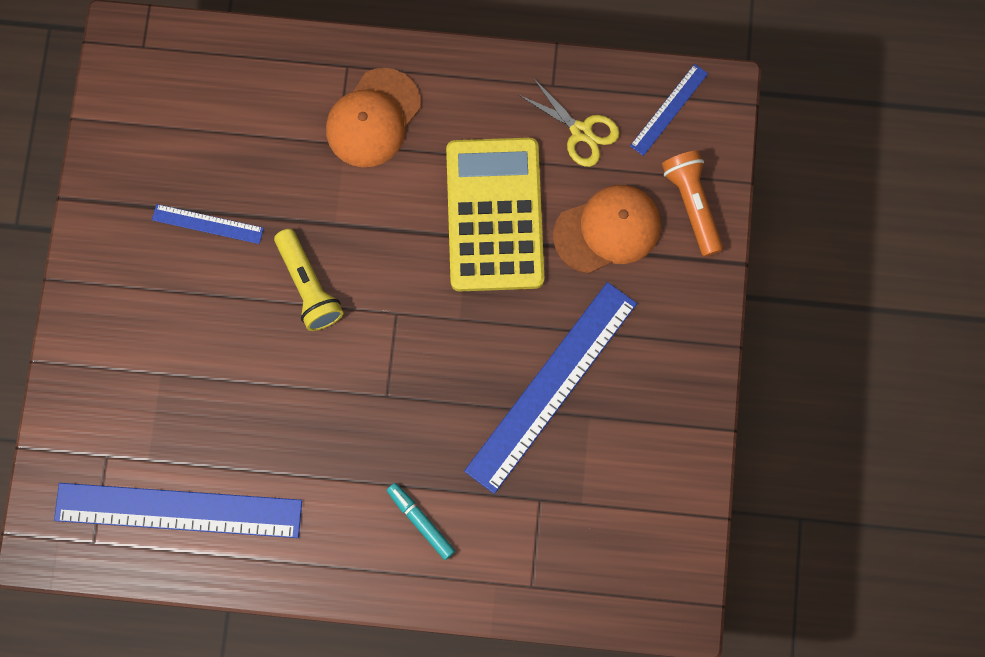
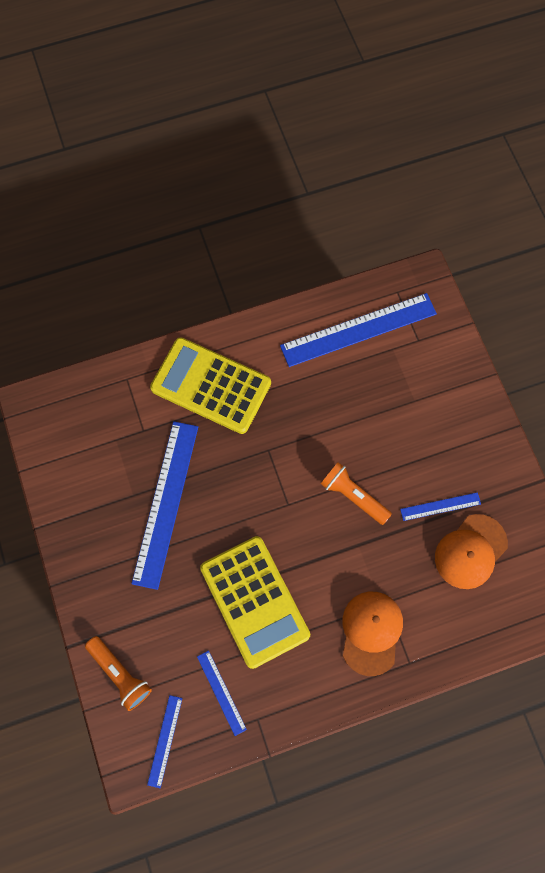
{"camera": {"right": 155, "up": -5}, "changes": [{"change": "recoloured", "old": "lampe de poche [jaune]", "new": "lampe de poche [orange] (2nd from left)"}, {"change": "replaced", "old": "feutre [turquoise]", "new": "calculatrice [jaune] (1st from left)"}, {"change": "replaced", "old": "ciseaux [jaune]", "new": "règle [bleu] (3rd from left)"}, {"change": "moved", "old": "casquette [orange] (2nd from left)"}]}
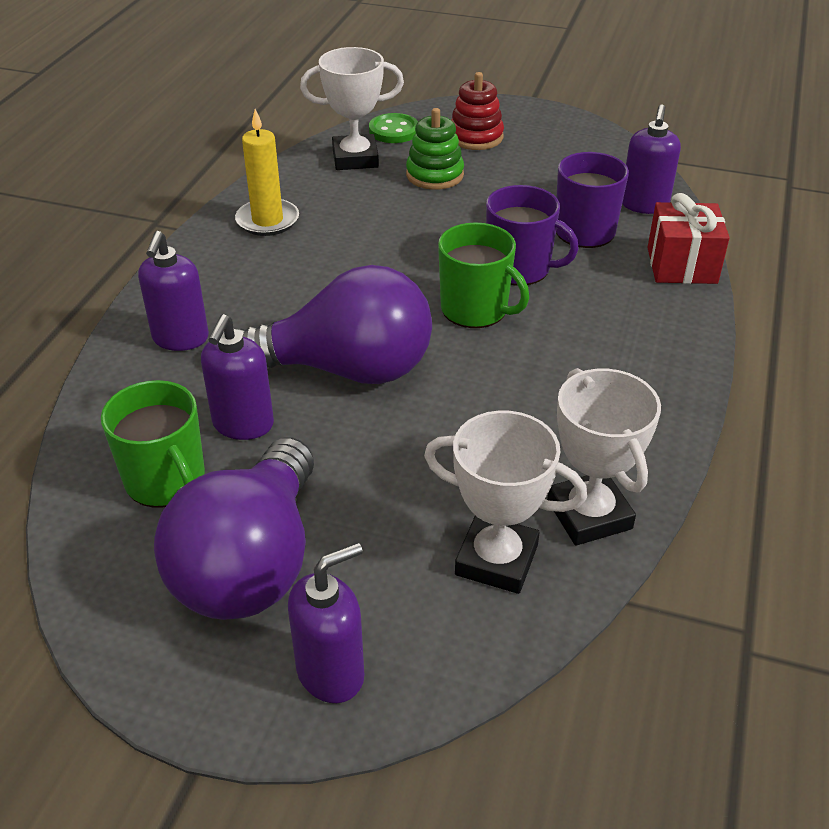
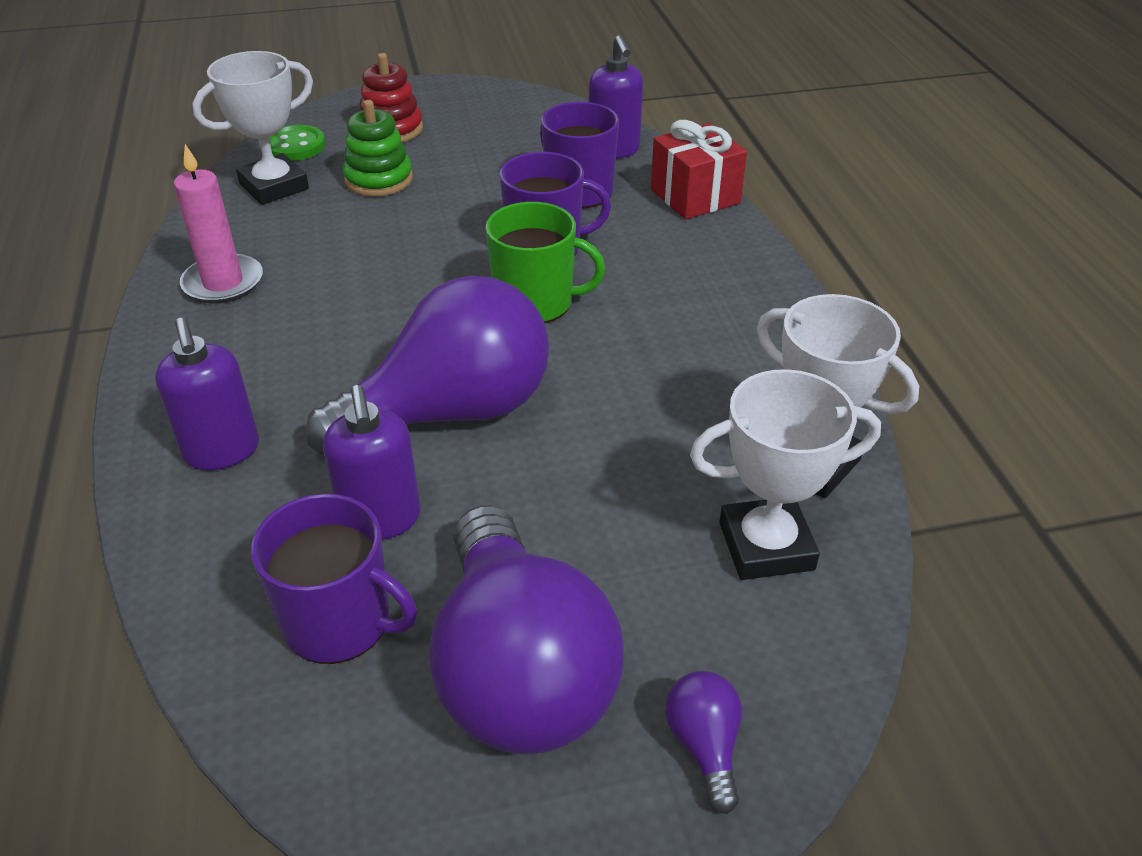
{"camera": {"right": -30, "up": 0}, "changes": [{"change": "recoloured", "old": "tasse [vert] (1st from left)", "new": "tasse [violet] (1st from left)"}, {"change": "recoloured", "old": "bougie [jaune]", "new": "bougie [rose]"}, {"change": "replaced", "old": "distributeur de savon [violet] (3rd from left)", "new": "ampoule [violet] (3rd from left)"}]}
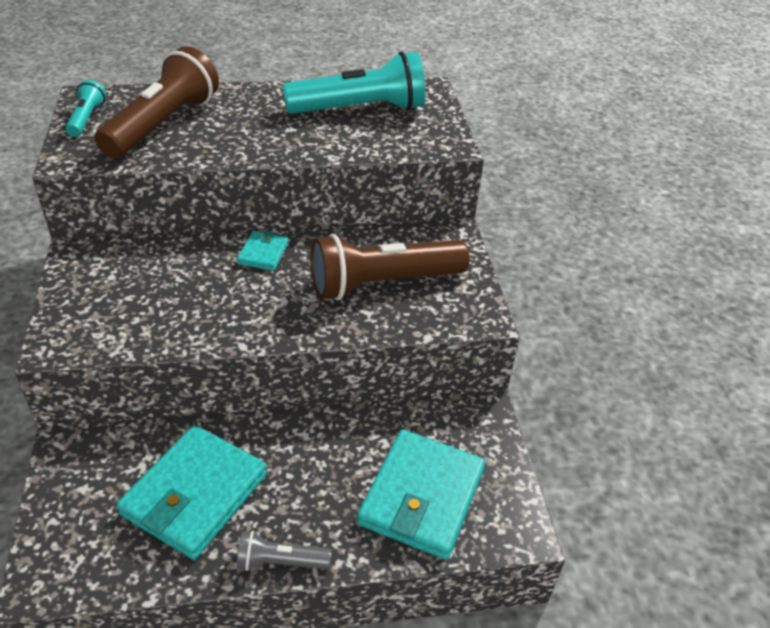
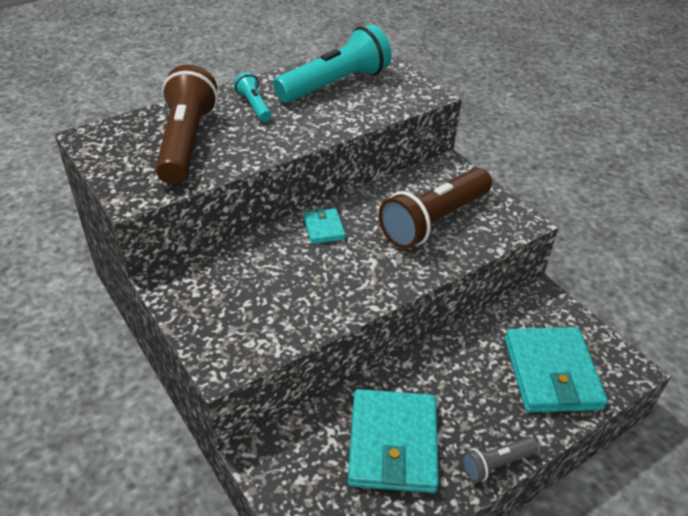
{"camera": {"right": -25, "up": 0}, "changes": [{"change": "moved", "old": "lampe de poche [turquoise] (1st from left)"}]}
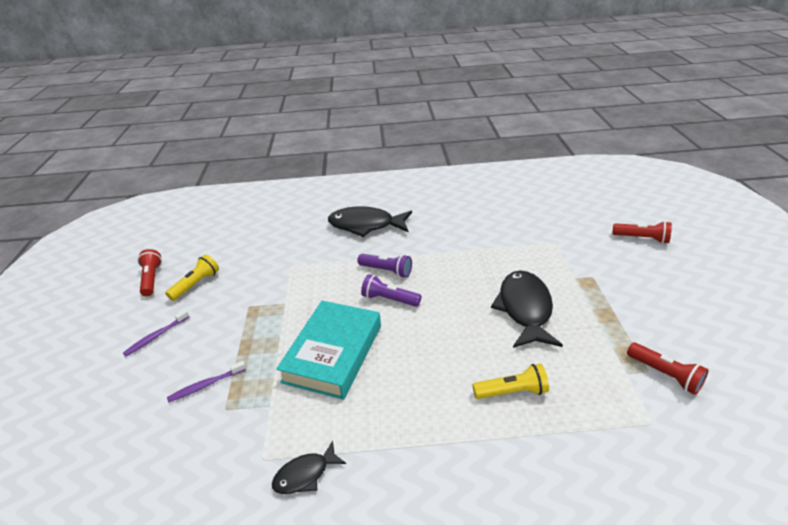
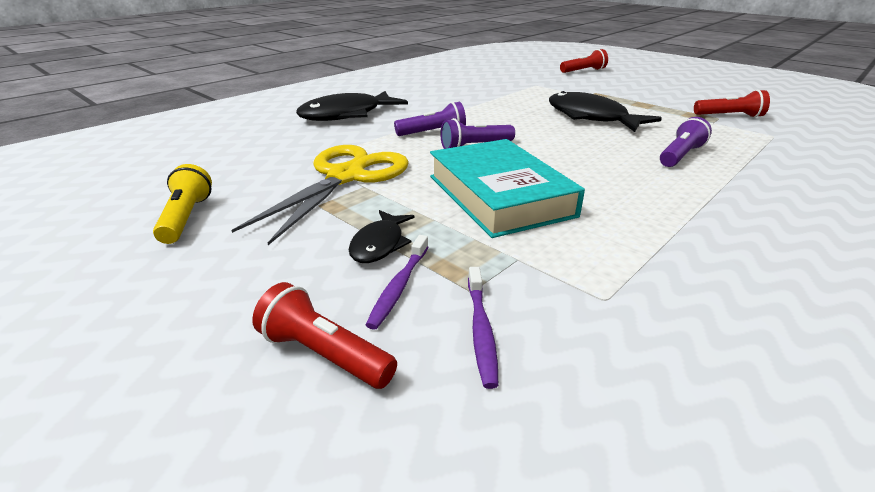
{"camera": {"right": -45, "up": -5}, "changes": [{"change": "moved", "old": "brosse à dents [violet] (1st from left in the first image)", "new": "brosse à dents [violet] (2nd from left)"}, {"change": "moved", "old": "lampe de poche [rouge] (1st from left)"}, {"change": "moved", "old": "poisson [noir] (1st from left in the first image)", "new": "poisson [noir] (2nd from left)"}, {"change": "recoloured", "old": "lampe de poche [jaune] (2nd from left)", "new": "lampe de poche [violet] (3rd from left)"}, {"change": "added", "new": "ciseaux [jaune]"}]}
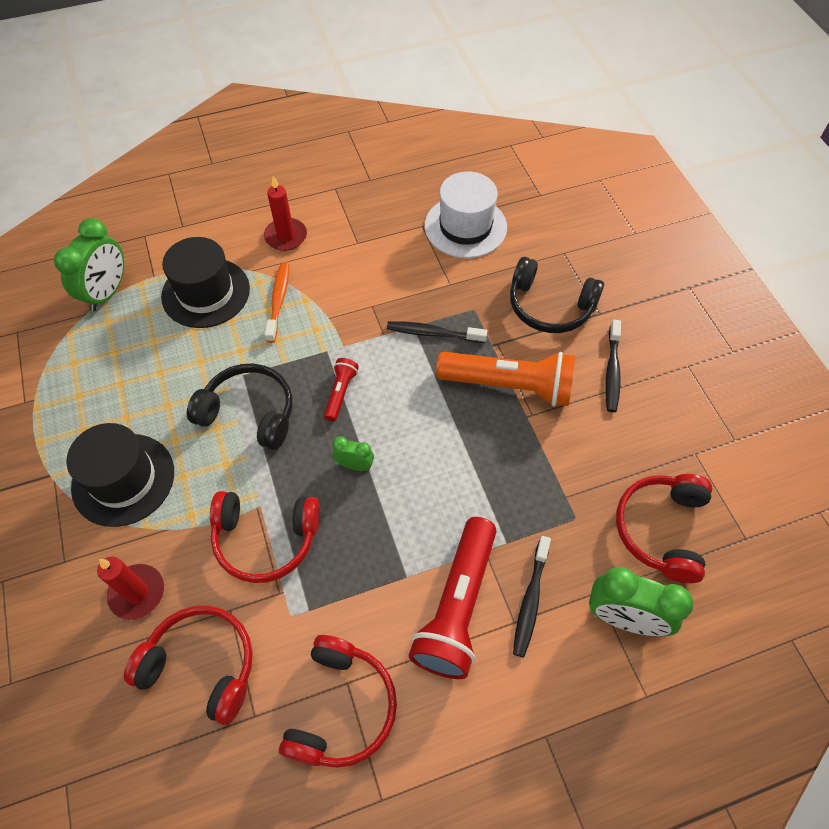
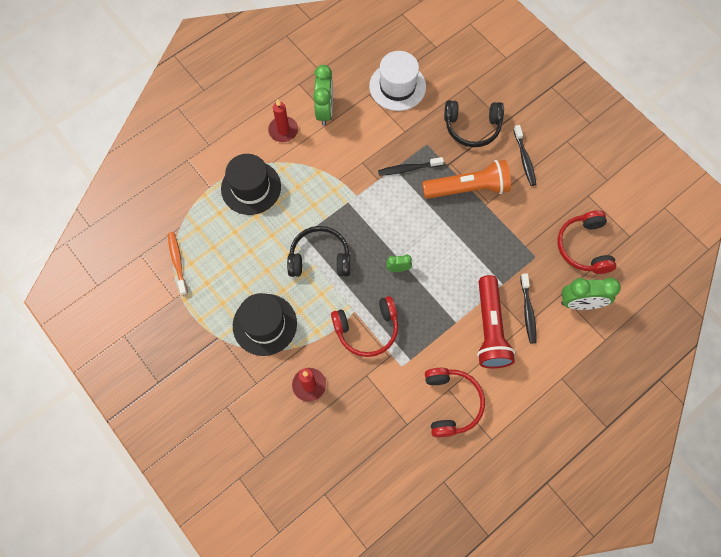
{"camera": {"right": -20, "up": 10}, "changes": [{"change": "moved", "old": "réveil [vert] (1st from left)"}, {"change": "removed", "old": "casque audio [rouge] (1st from left)"}, {"change": "moved", "old": "brosse à dents [orange]"}, {"change": "removed", "old": "lampe de poche [rouge] (1st from left)"}]}
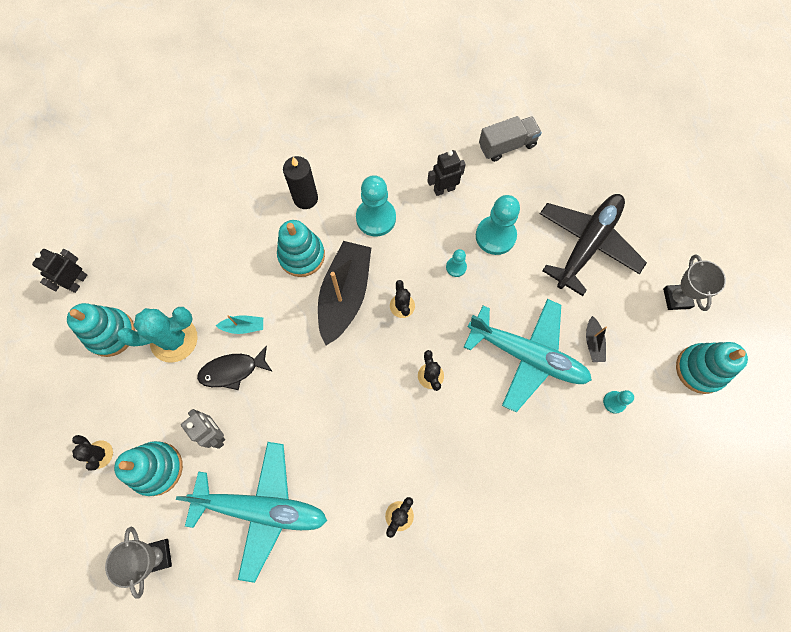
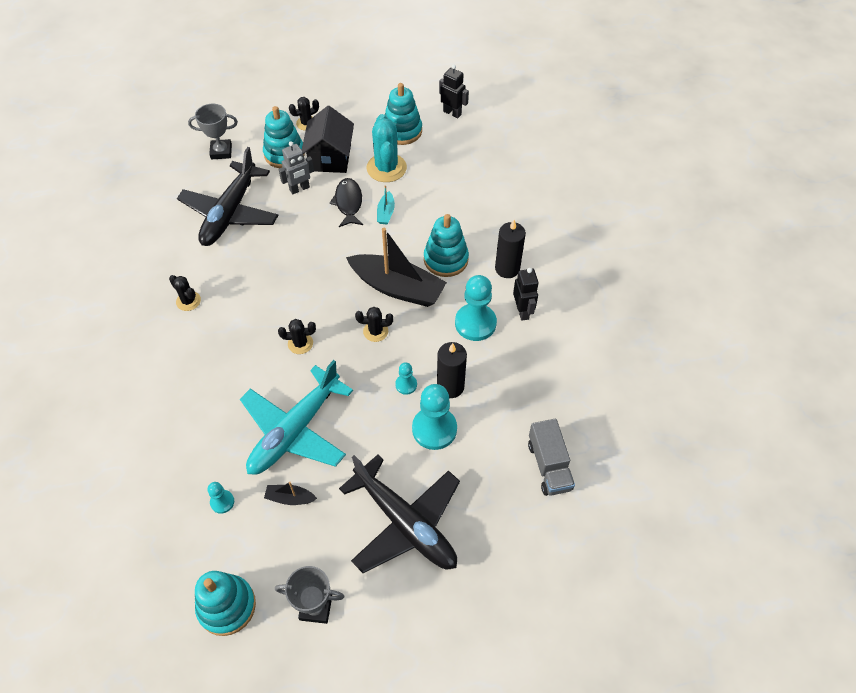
{"camera": {"right": 100, "up": -15}, "changes": [{"change": "recoloured", "old": "avion [turquoise] (1st from left)", "new": "avion [noir] (1st from left)"}, {"change": "moved", "old": "robot [noir] (2nd from left)"}, {"change": "added", "new": "maison [noir]"}, {"change": "added", "new": "bougie [noir] (1st from left)"}]}
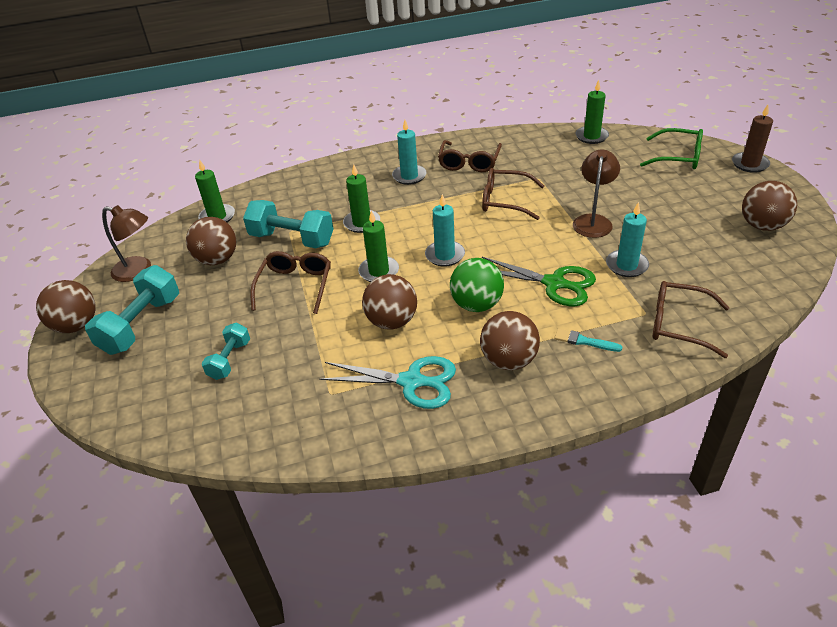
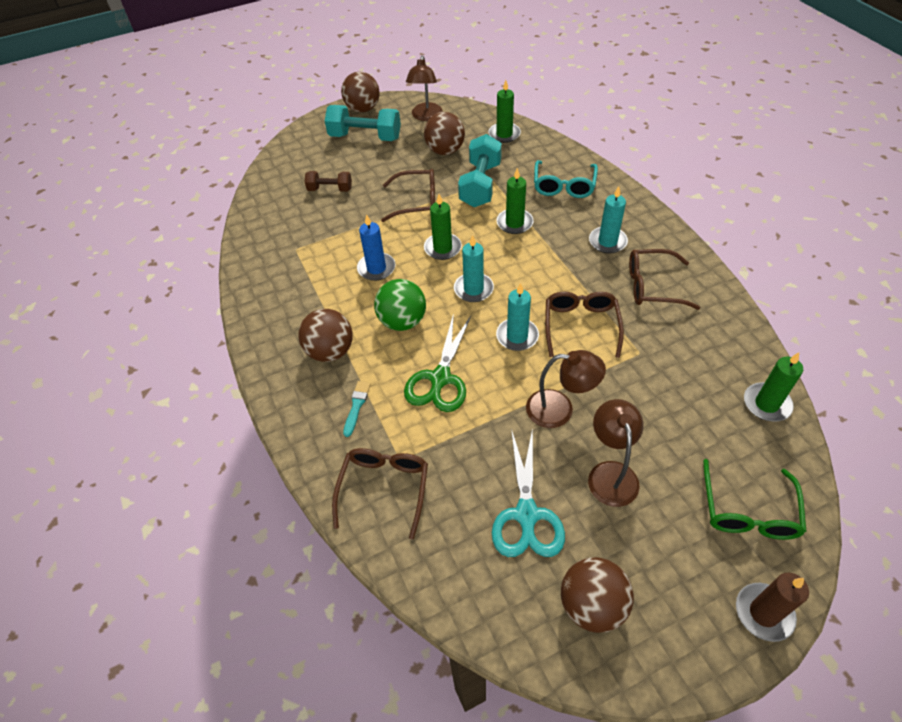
{"camera": {"right": 80, "up": 10}, "changes": [{"change": "recoloured", "old": "haltère [turquoise] (2nd from left)", "new": "haltère [marron]"}, {"change": "moved", "old": "ciseaux [turquoise]"}, {"change": "replaced", "old": "balle [marron] (3rd from left)", "new": "bougie [bleu]"}, {"change": "moved", "old": "bougie [turquoise] (3rd from left in the first image)", "new": "bougie [turquoise] (2nd from left)"}, {"change": "added", "new": "lunettes [turquoise]"}, {"change": "added", "new": "lampe [marron] (3rd from left)"}]}
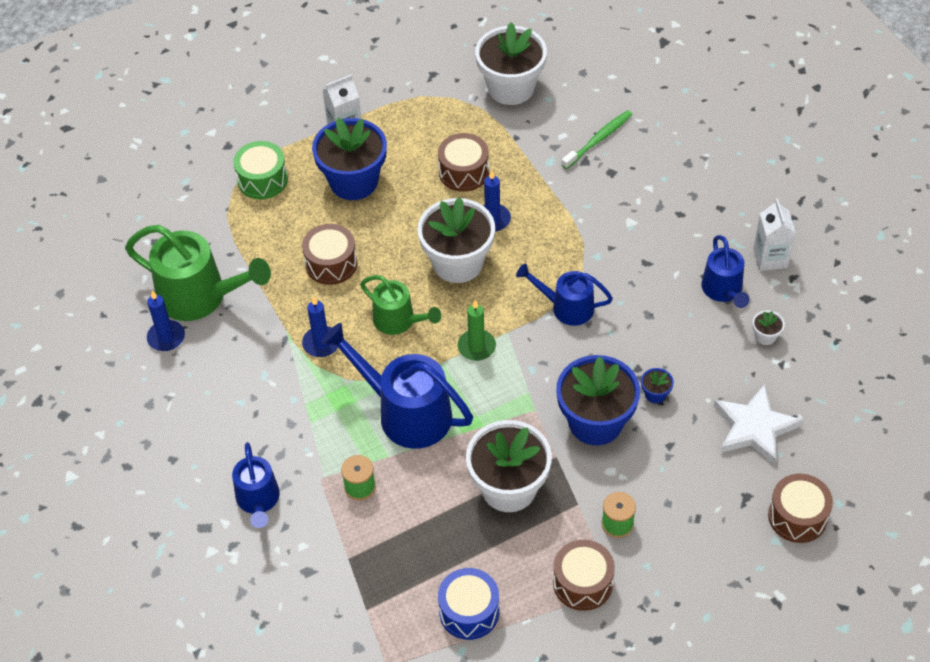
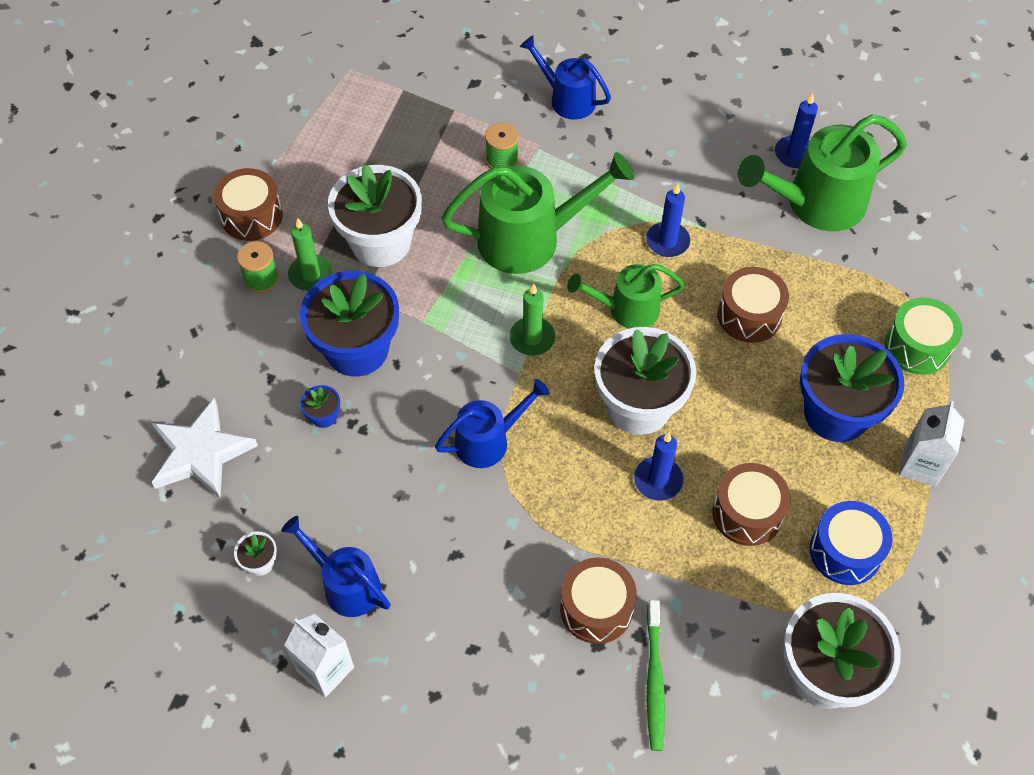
{"camera": {"right": 135, "up": 5}, "changes": [{"change": "recoloured", "old": "arrosoir [bleu] (2nd from left)", "new": "arrosoir [vert] (1st from left)"}, {"change": "moved", "old": "tambour [bleu]"}, {"change": "moved", "old": "tambour [marron] (4th from left in the first image)", "new": "tambour [marron] (2nd from left)"}, {"change": "added", "new": "bougie [vert] (1st from left)"}]}
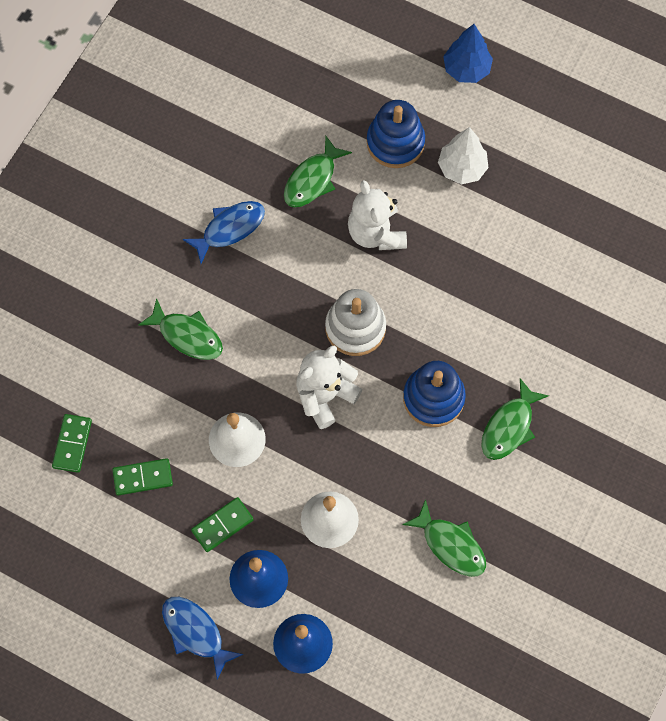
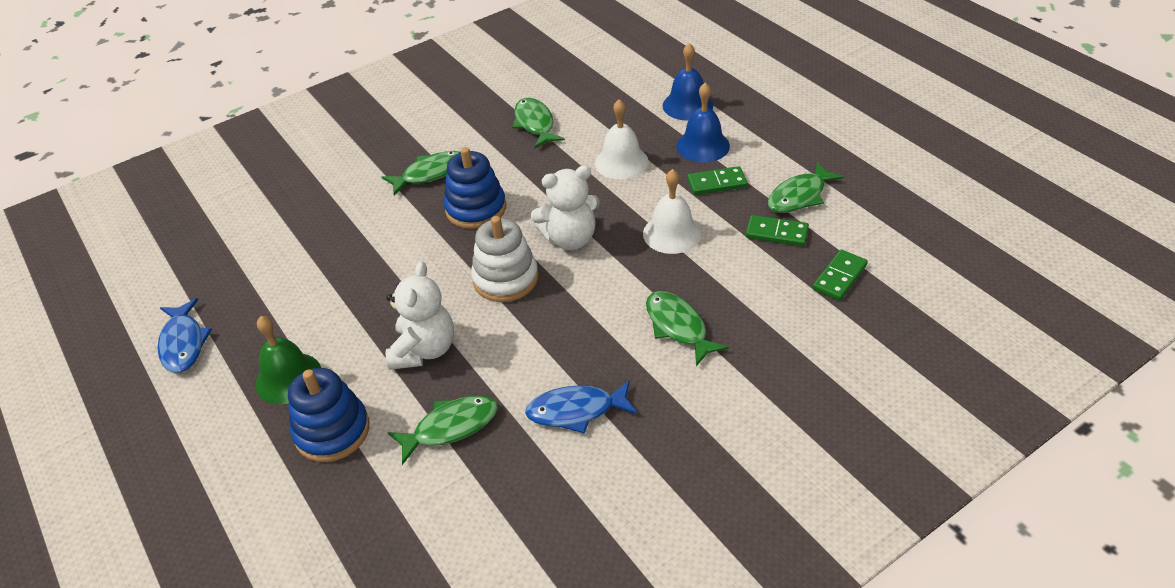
{"camera": {"right": -150, "up": -25}, "changes": [{"change": "moved", "old": "poisson [bleu] (1st from left)"}, {"change": "replaced", "old": "arbre [blanc]", "new": "cloche [vert]"}, {"change": "removed", "old": "arbre [bleu]"}, {"change": "added", "new": "poisson [vert] (5th from left)"}]}
